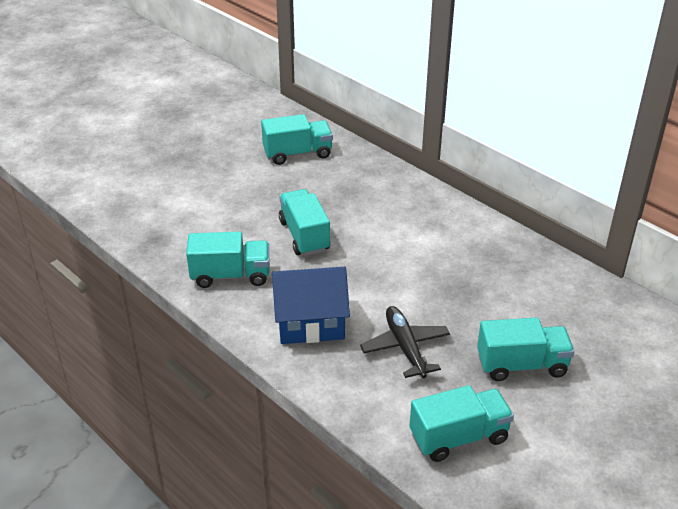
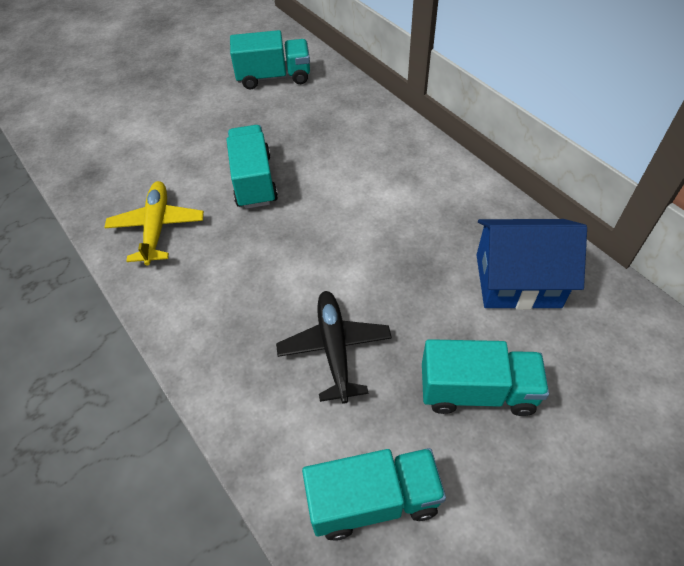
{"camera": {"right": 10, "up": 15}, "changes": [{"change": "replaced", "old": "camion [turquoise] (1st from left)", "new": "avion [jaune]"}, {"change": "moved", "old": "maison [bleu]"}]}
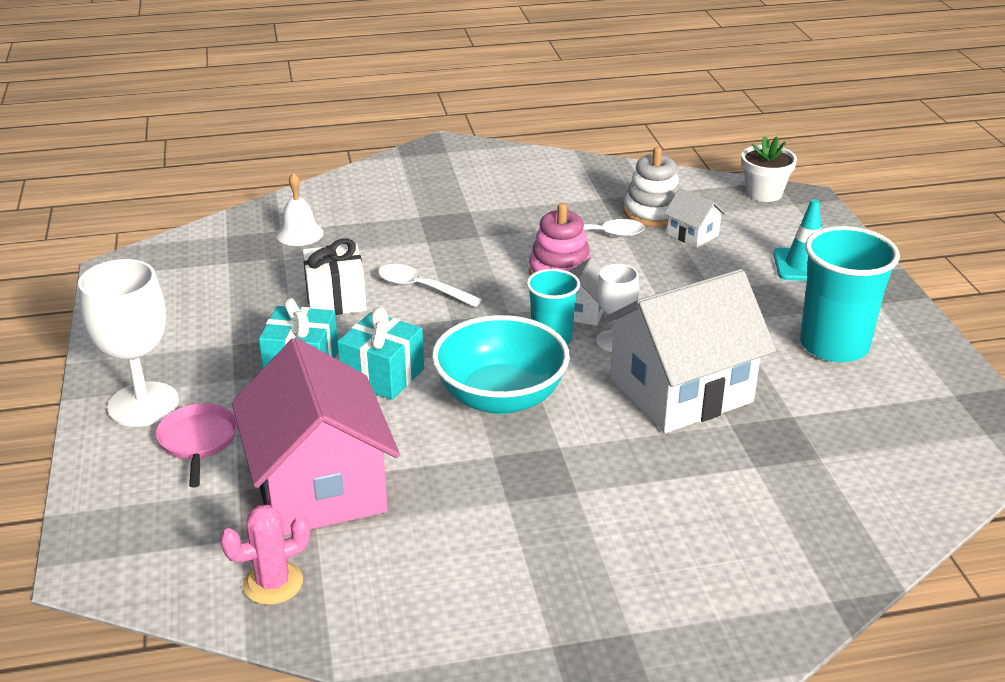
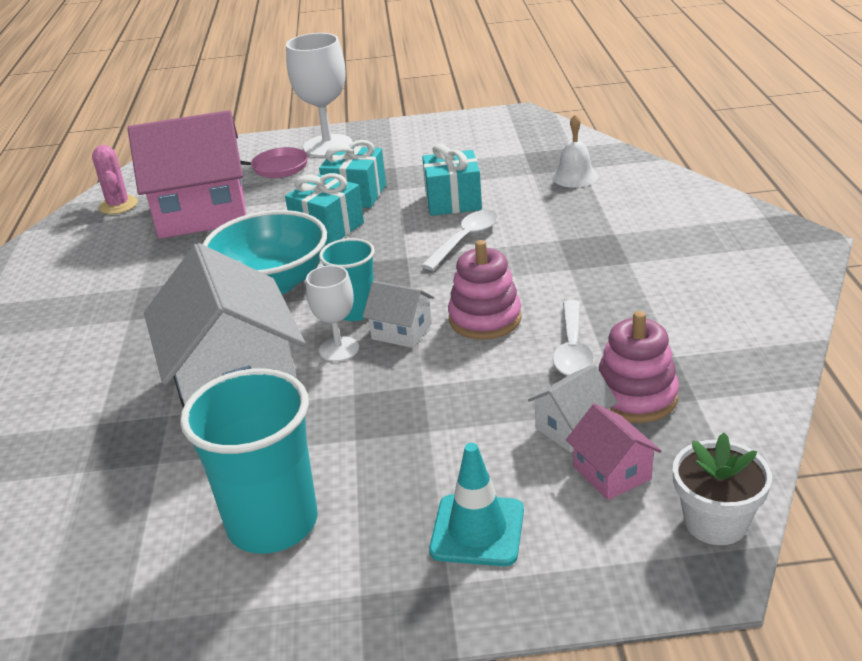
{"camera": {"right": 100, "up": 0}, "changes": [{"change": "recoloured", "old": "cadeau [blanc]", "new": "cadeau [turquoise] (3rd from left)"}, {"change": "recoloured", "old": "jouet à empiler [blanc]", "new": "jouet à empiler [rose] (2nd from left)"}, {"change": "added", "new": "maison [rose] (2nd from left)"}]}
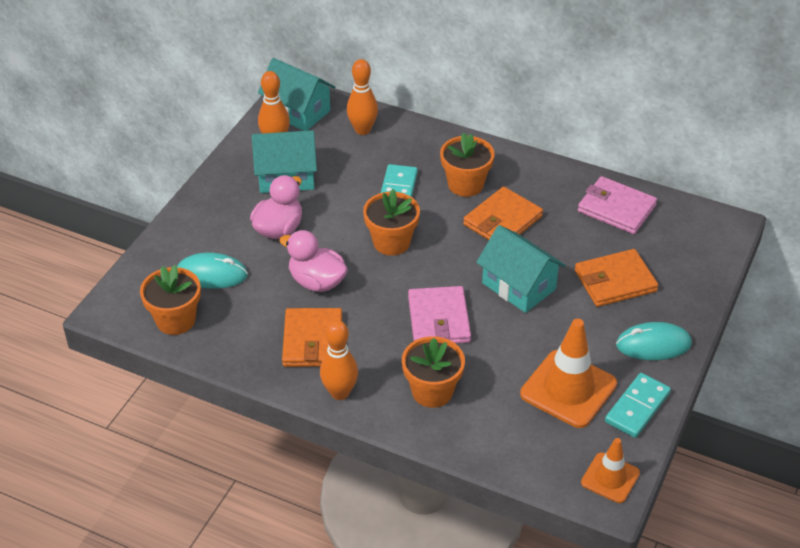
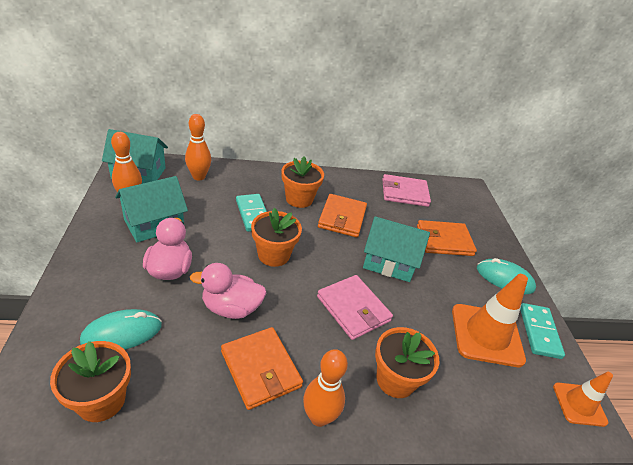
{"camera": {"right": -35, "up": -5}, "changes": [{"change": "turned", "old": "portefeuille [orange] (3rd from left)", "degrees": 45}, {"change": "turned", "old": "souris [turquoise] (2nd from left)", "degrees": 60}]}
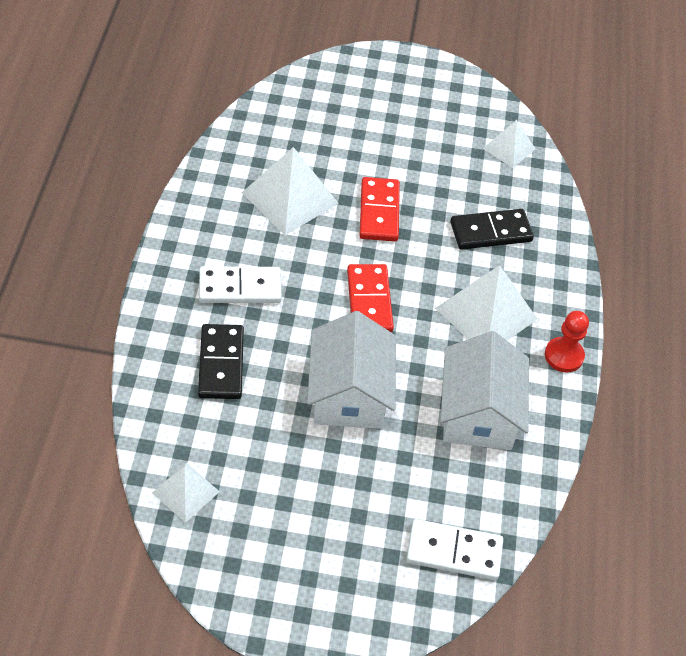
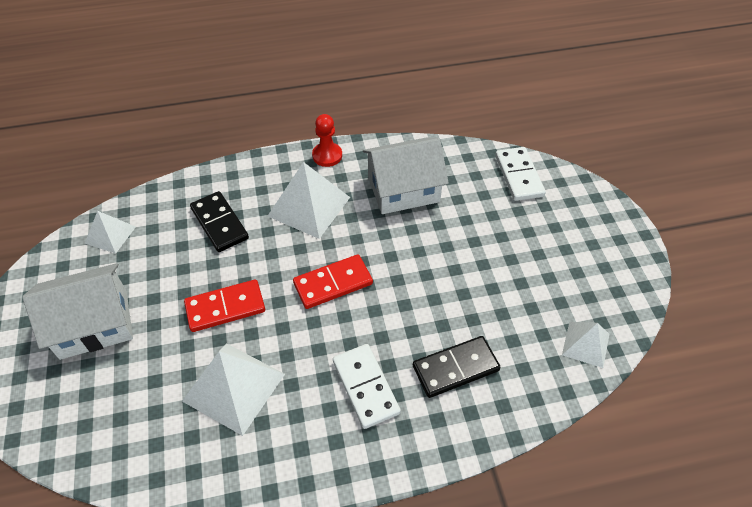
{"camera": {"right": -105, "up": 0}, "changes": [{"change": "moved", "old": "maison [blanc] (1st from left)"}]}
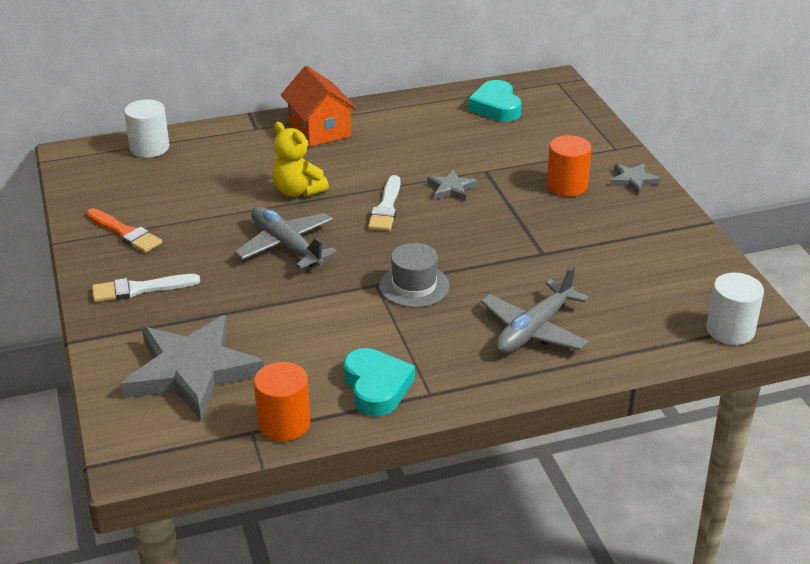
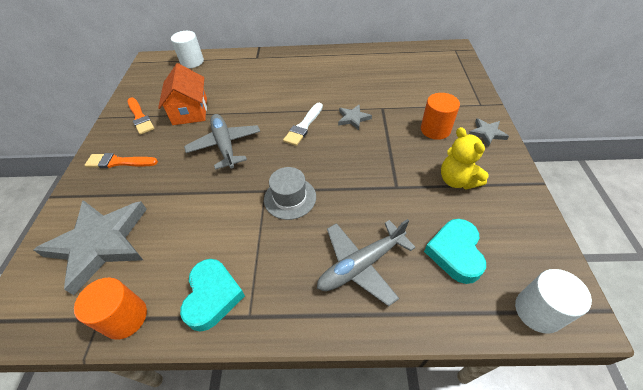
{"camera": {"right": 20, "up": 15}, "changes": [{"change": "recoloured", "old": "pinceau [blanc] (1st from left)", "new": "pinceau [orange] (1st from left)"}, {"change": "moved", "old": "ours en peluche [jaune]"}, {"change": "moved", "old": "maison [orange]"}, {"change": "moved", "old": "cœur [turquoise] (2nd from left)"}]}
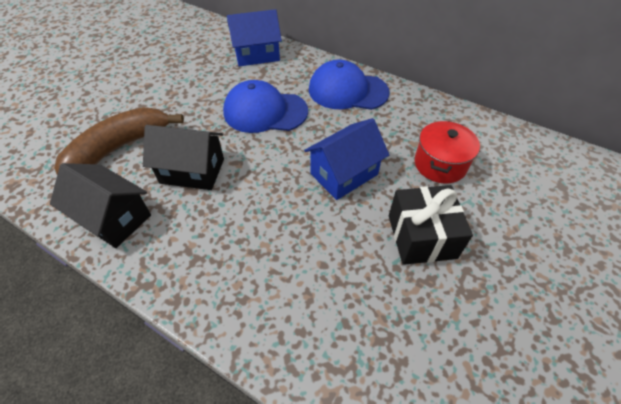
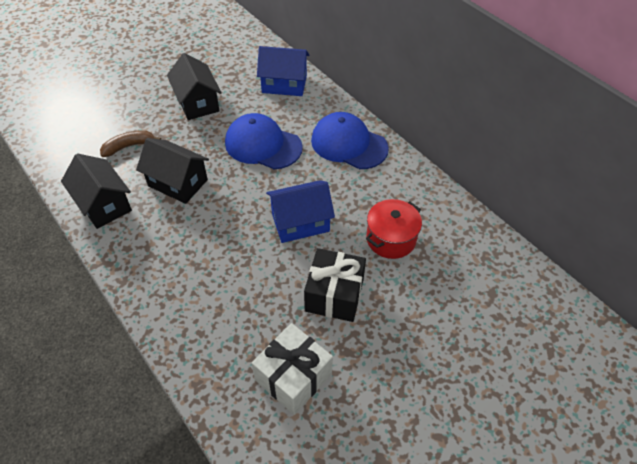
{"camera": {"right": 20, "up": 0}, "changes": [{"change": "resized", "old": "banane [marron]", "factor": 0.54}, {"change": "added", "new": "maison [noir] (3rd from left)"}, {"change": "added", "new": "cadeau [blanc]"}]}
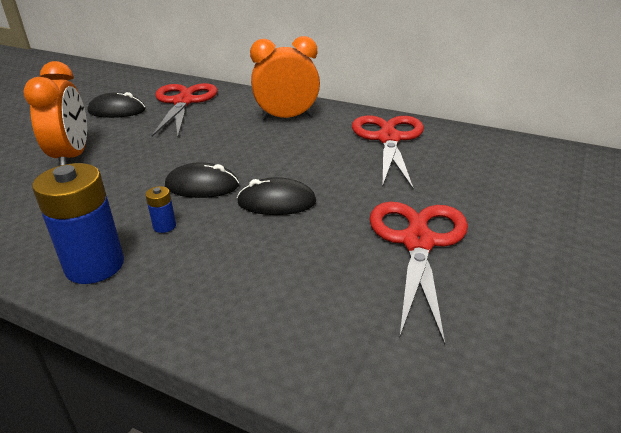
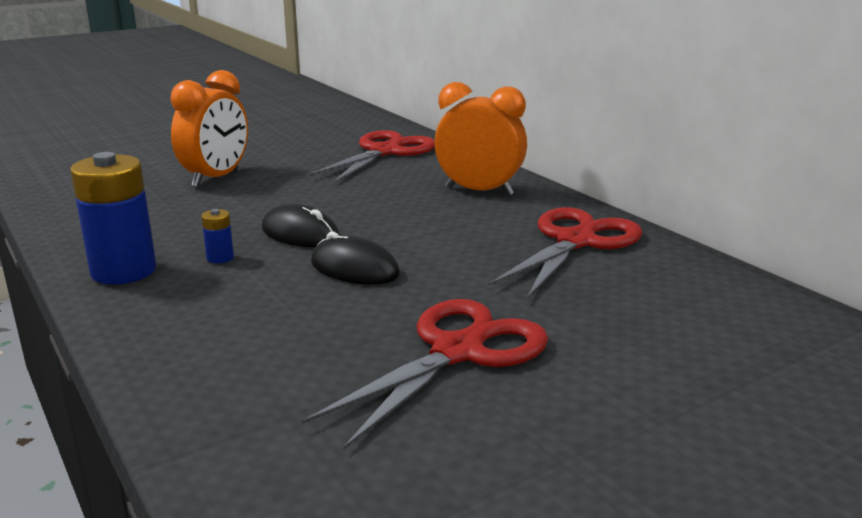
{"camera": {"right": 30, "up": -10}, "changes": [{"change": "removed", "old": "souris [noir] (1st from left)"}]}
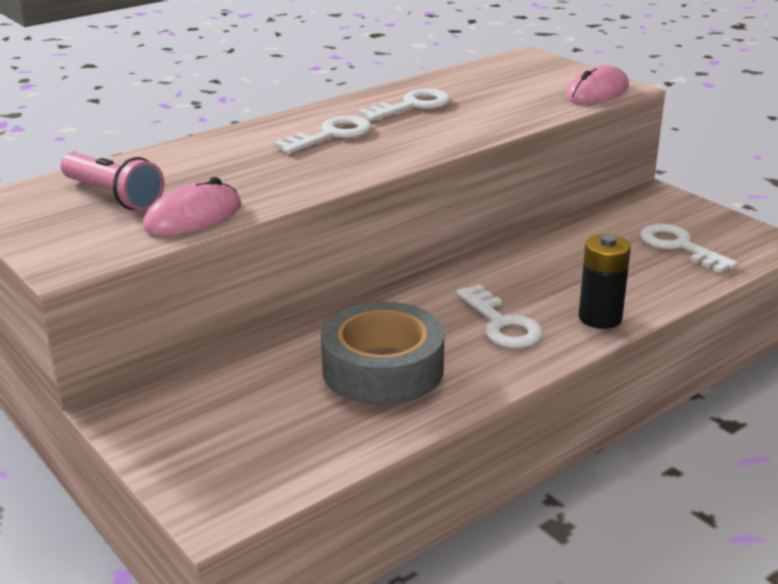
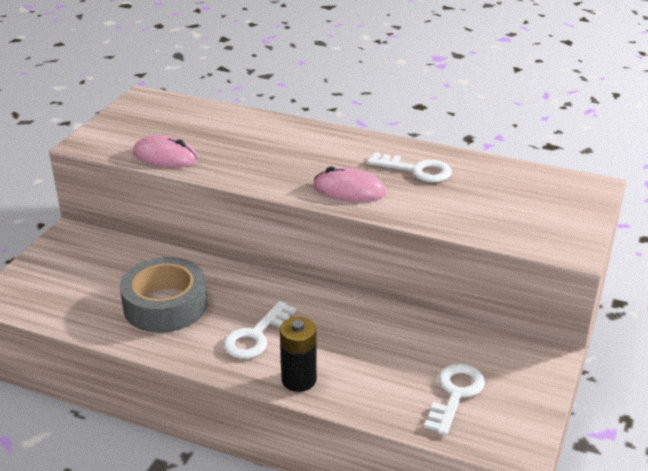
{"camera": {"right": 60, "up": 5}, "changes": [{"change": "removed", "old": "lampe de poche [rose]"}, {"change": "removed", "old": "clé [blanc] (1st from left)"}, {"change": "moved", "old": "souris [rose] (2nd from left)"}]}
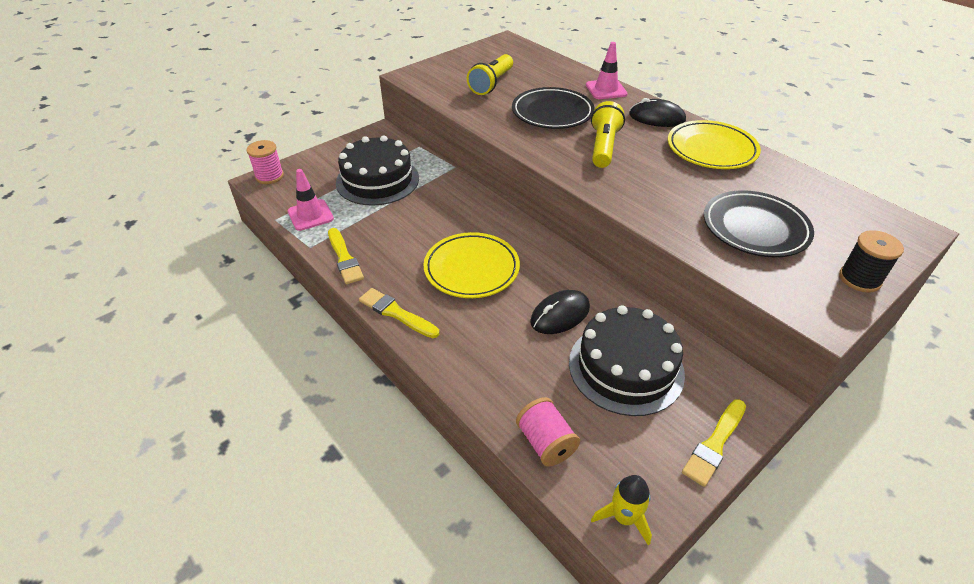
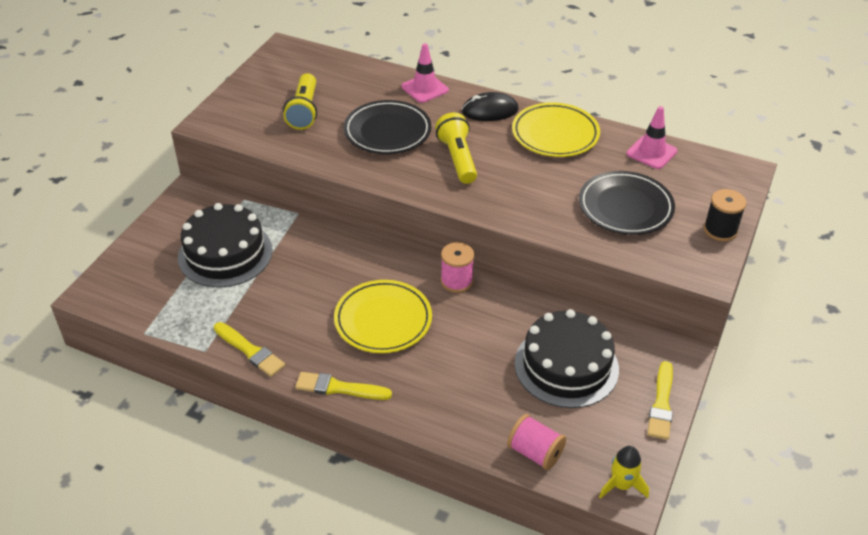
{"camera": {"right": -25, "up": 0}, "changes": [{"change": "moved", "old": "bobine [rose] (1st from left)"}, {"change": "moved", "old": "cône de chantier [rose] (1st from left in the first image)", "new": "cône de chantier [rose] (2nd from left)"}, {"change": "removed", "old": "souris [noir] (1st from left)"}]}
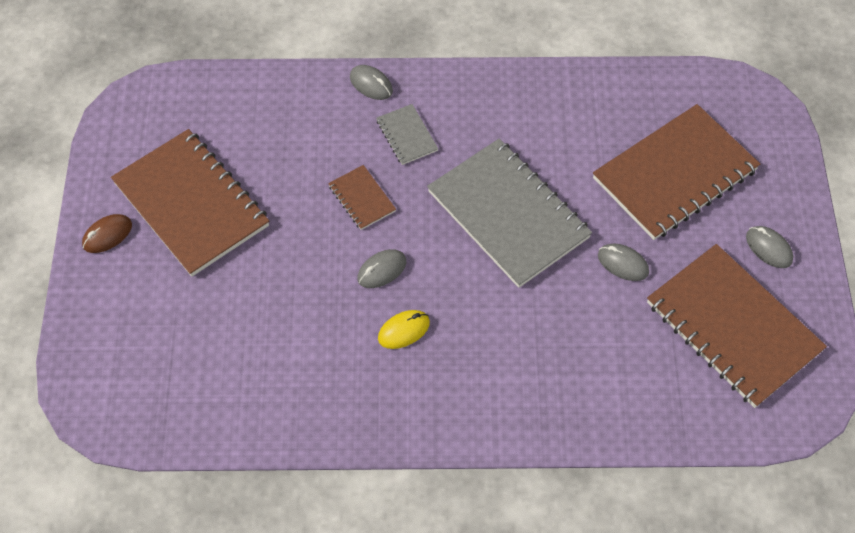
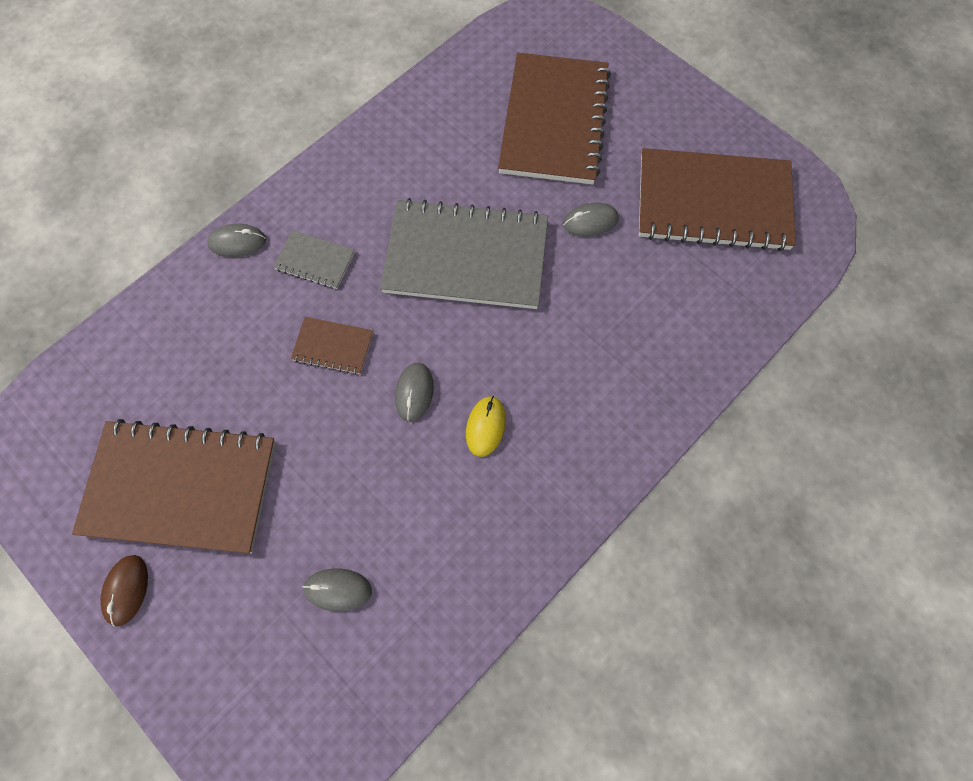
{"camera": {"right": -45, "up": 10}, "changes": [{"change": "moved", "old": "souris [gris] (4th from left in the first image)", "new": "souris [gris] (2nd from left)"}]}
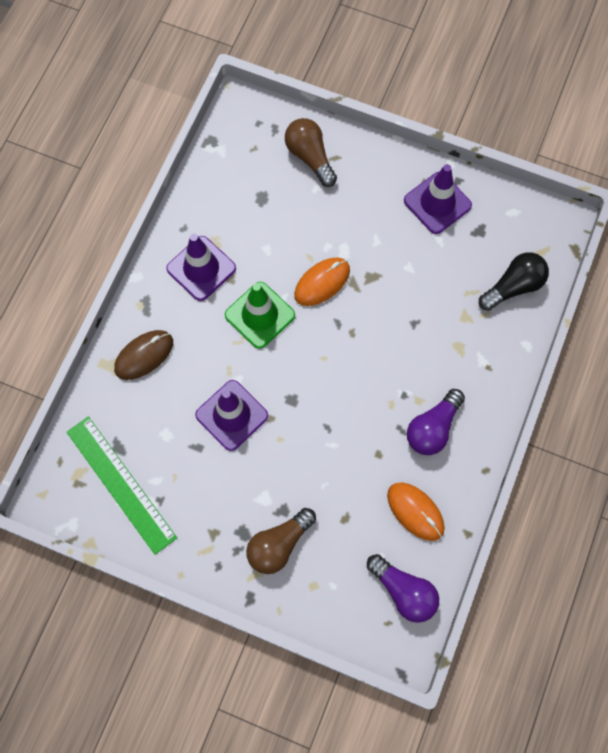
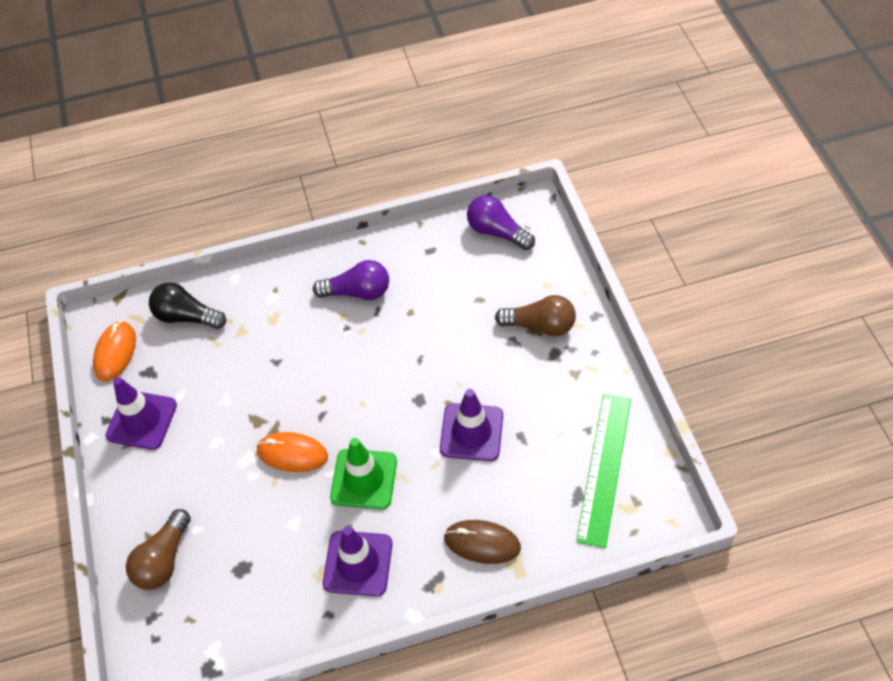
{"camera": {"right": -125, "up": -15}, "changes": [{"change": "turned", "old": "ampoule [violet] (1st from left in the first image)", "degrees": -60}, {"change": "moved", "old": "souris [orange] (2nd from left in the first image)", "new": "souris [orange] (1st from left)"}]}
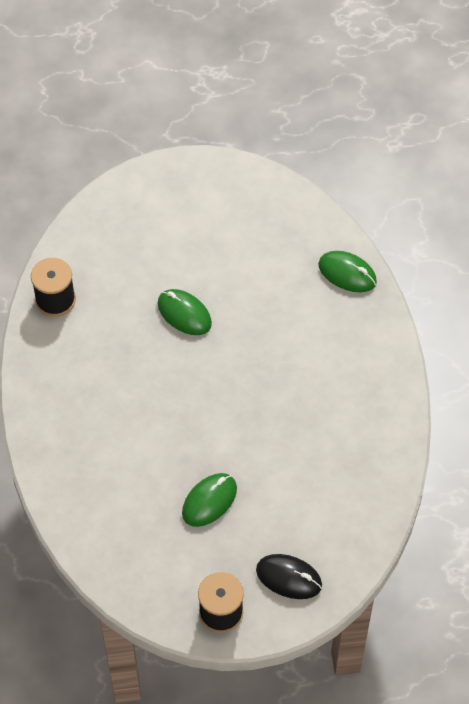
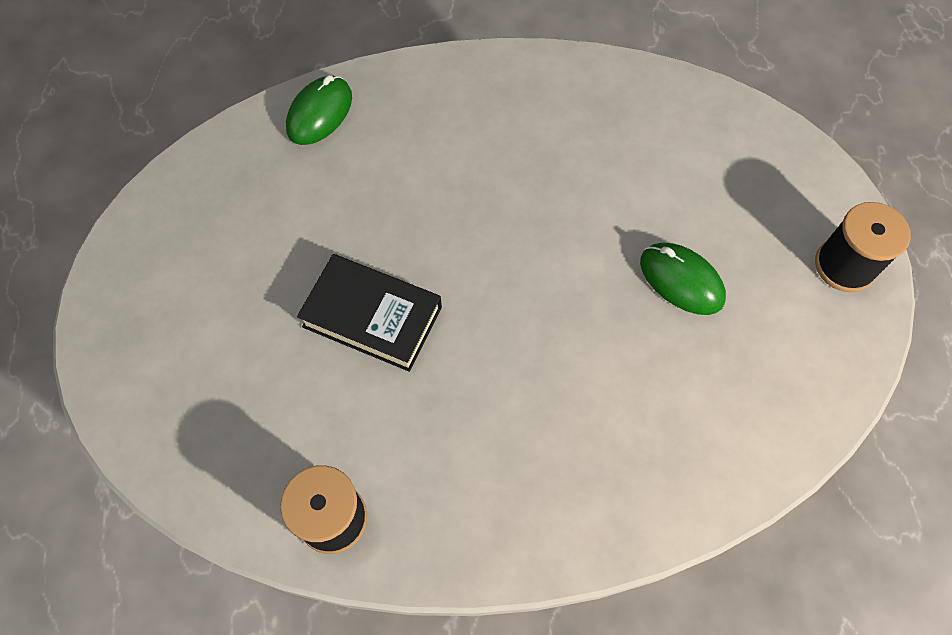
{"camera": {"right": -90, "up": 5}, "changes": [{"change": "replaced", "old": "souris [vert] (1st from left)", "new": "livre [noir]"}, {"change": "removed", "old": "souris [noir]"}]}
